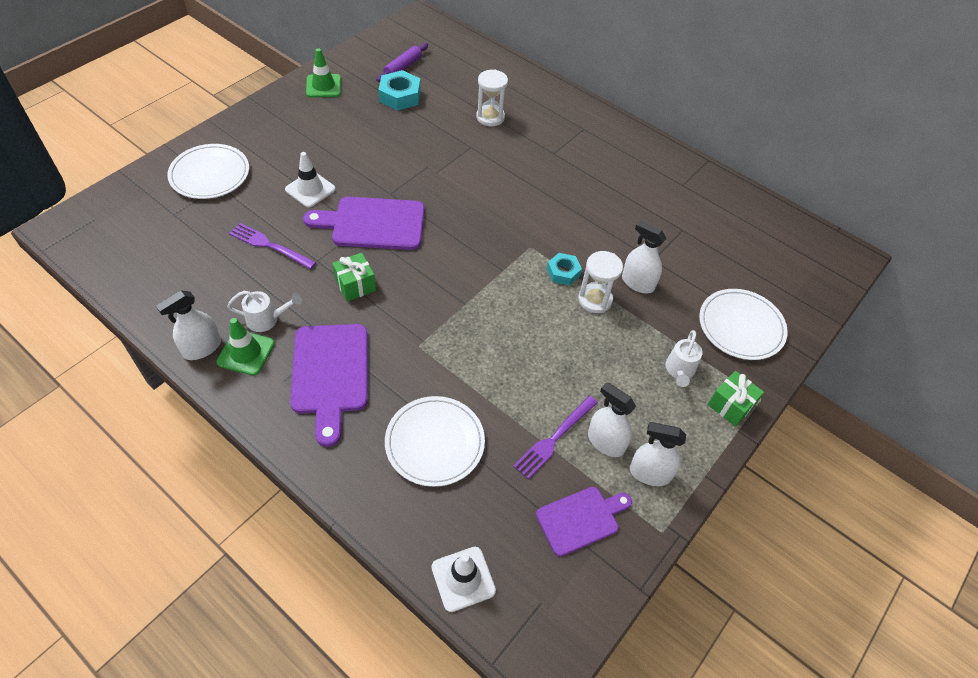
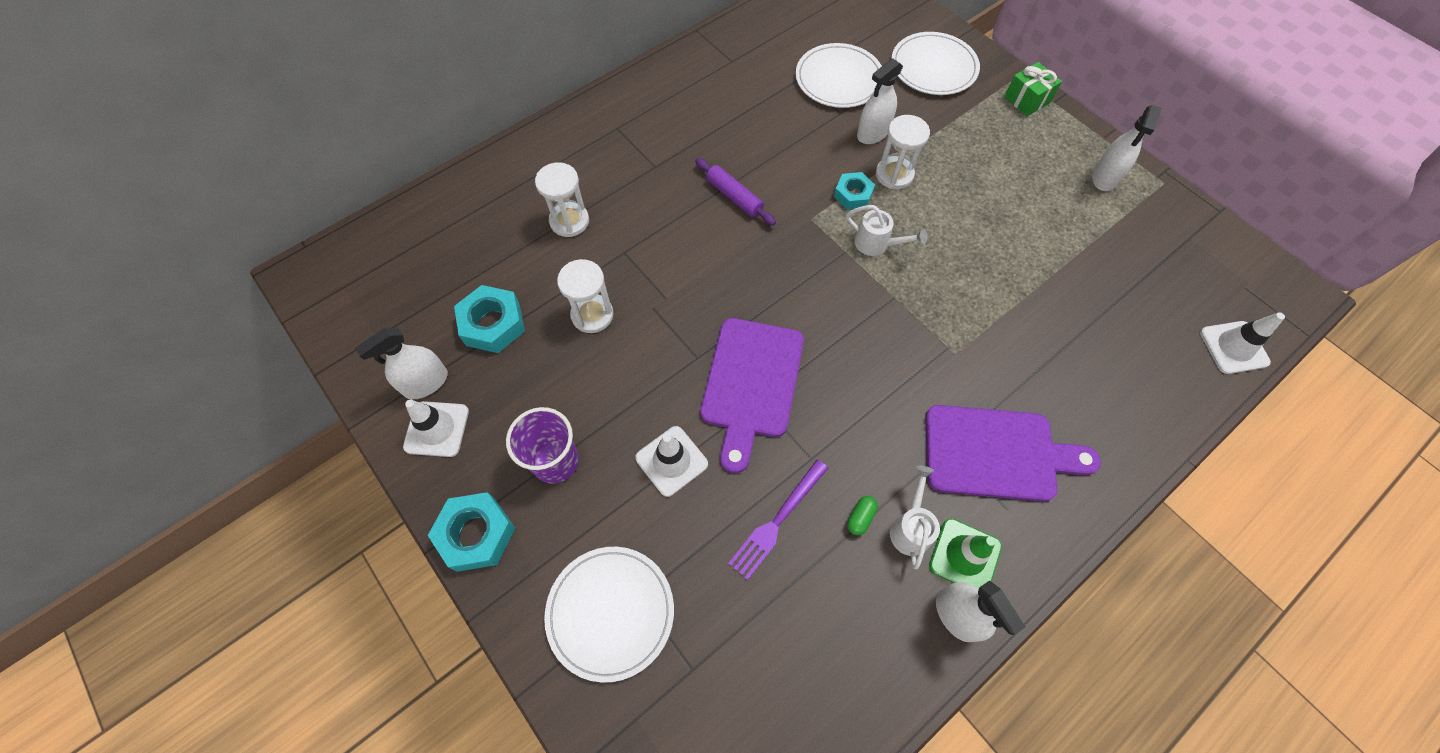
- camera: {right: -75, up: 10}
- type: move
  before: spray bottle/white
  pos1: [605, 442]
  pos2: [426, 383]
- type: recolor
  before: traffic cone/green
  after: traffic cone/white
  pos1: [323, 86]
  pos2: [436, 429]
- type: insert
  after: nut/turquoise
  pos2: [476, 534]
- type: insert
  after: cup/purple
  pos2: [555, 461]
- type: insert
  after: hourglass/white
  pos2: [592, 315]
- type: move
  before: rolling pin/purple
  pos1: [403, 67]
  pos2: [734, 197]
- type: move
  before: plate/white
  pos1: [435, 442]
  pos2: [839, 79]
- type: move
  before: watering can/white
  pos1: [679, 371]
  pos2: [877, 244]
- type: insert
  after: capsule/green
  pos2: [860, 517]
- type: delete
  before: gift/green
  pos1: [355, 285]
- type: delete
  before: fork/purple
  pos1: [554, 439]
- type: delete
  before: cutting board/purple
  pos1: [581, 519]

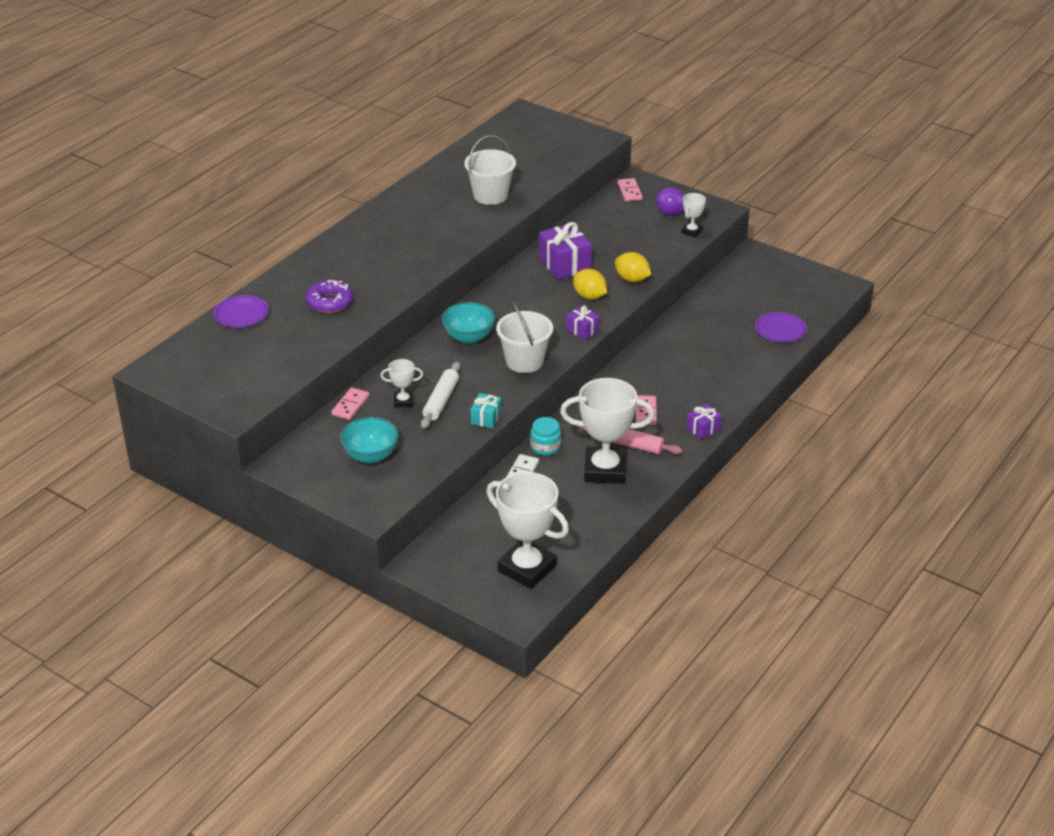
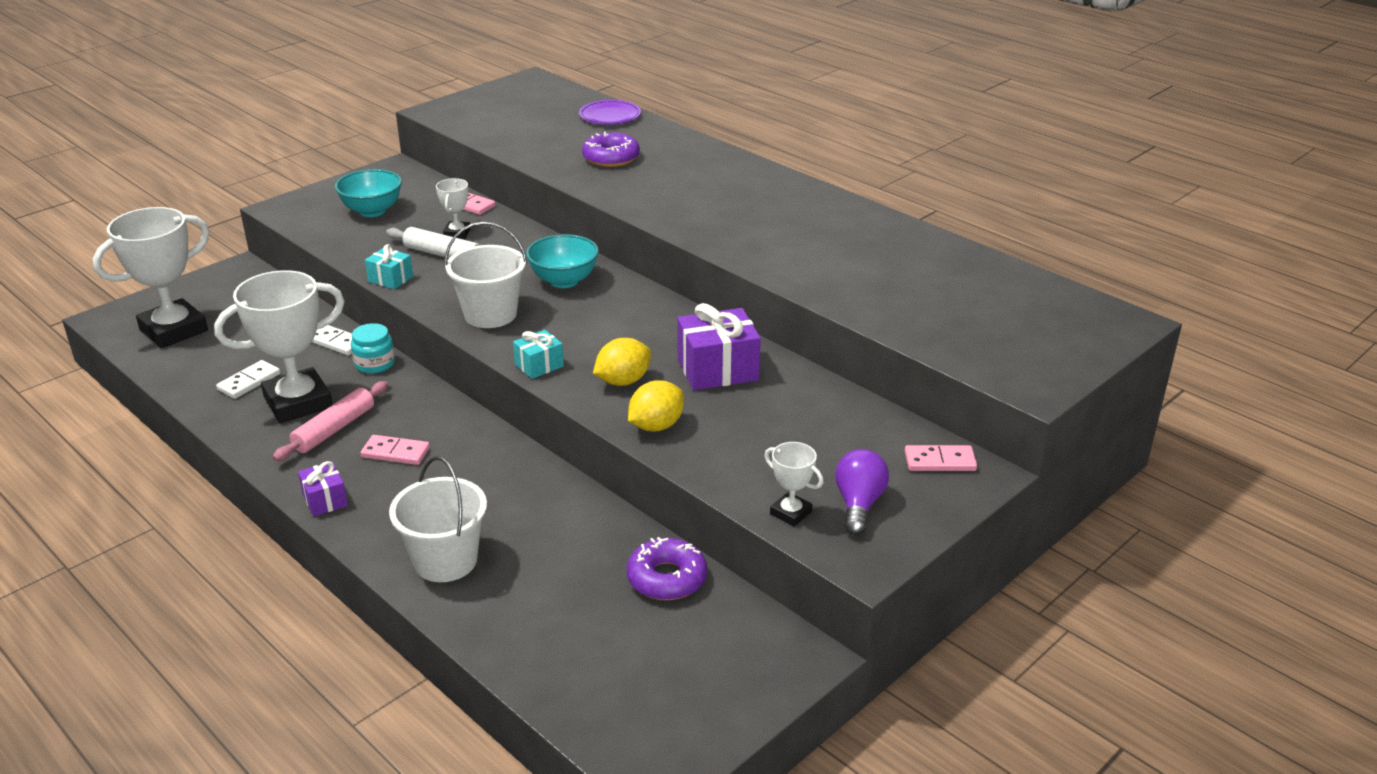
- camera: {right: 100, up: -5}
- type: rotate
  before: trophy/white
  pos1: [605, 470]
  pos2: [298, 402]
  turn: 45
- type: insert
  after: domino/white
  pos2: [249, 382]
- type: move
  before: bucket/white
  pos1: [490, 195]
  pos2: [445, 561]
- type: recolor
  before: gift/purple
  after: gift/turquoise
  pos1: [582, 330]
  pos2: [539, 365]
- type: insert
  after: donut/purple
  pos2: [667, 578]
- type: delete
  before: plate/purple
  pos1: [780, 330]

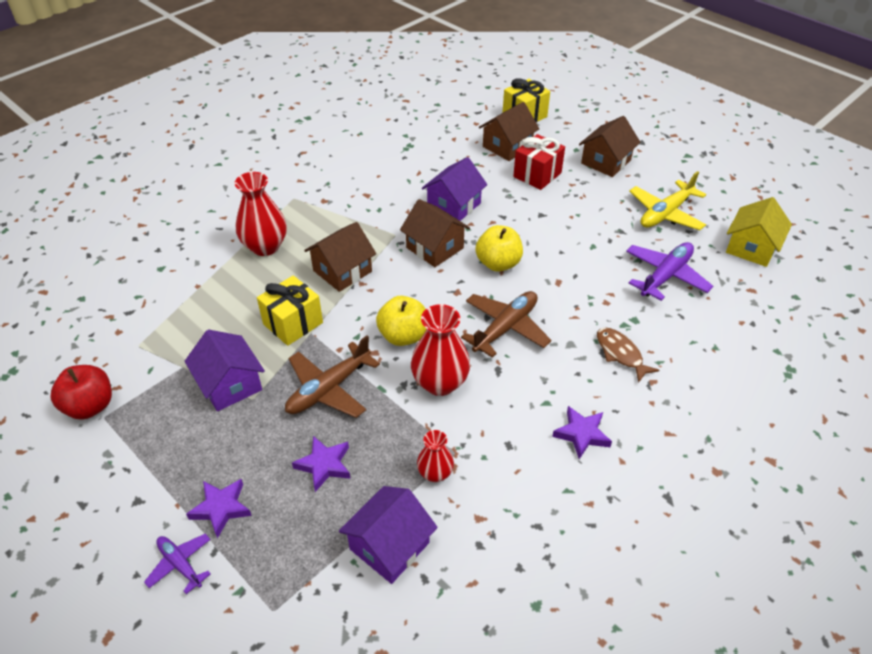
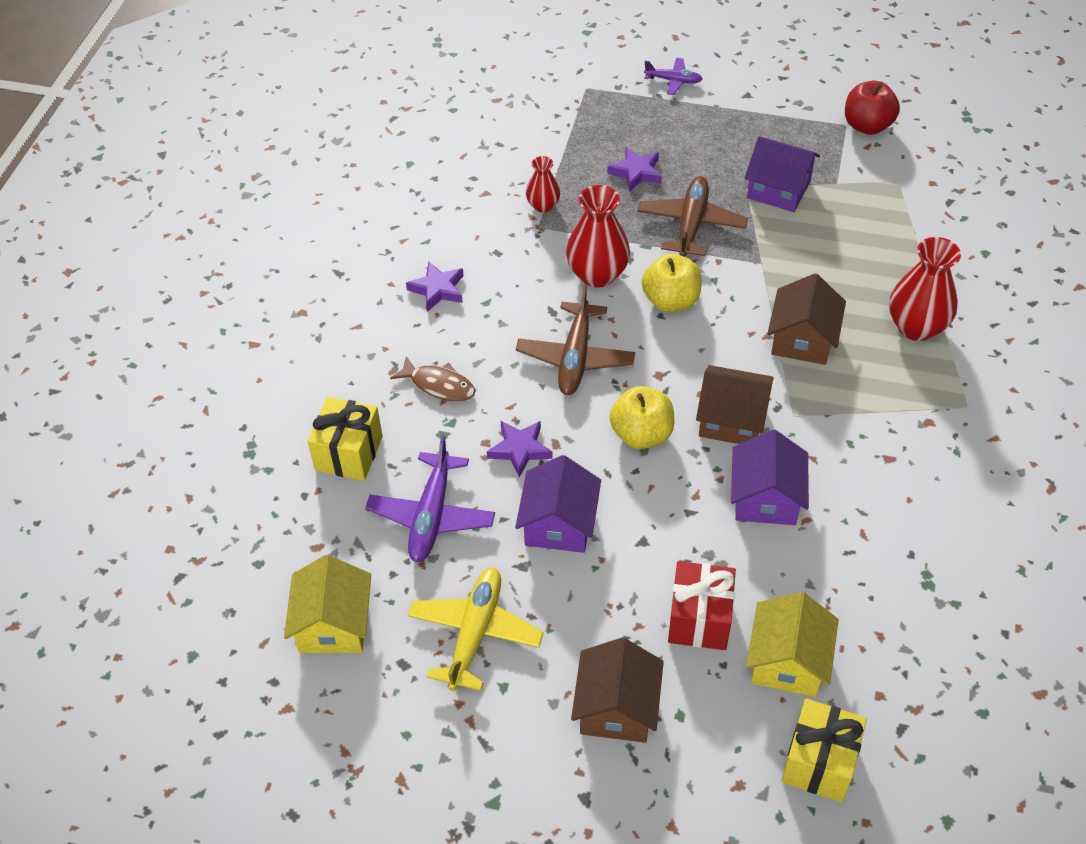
- camera: {right: 150, up: 5}
- type: move
  before: gift/yellow
  pos1: [293, 323]
  pos2: [349, 453]
- type: move
  before: star/purple
  pos1: [221, 508]
  pos2: [520, 450]
- type: move
  before: house/purple
  pos1: [389, 546]
  pos2: [559, 524]
- type: recolor
  before: house/brown
  after: house/yellow
  pos1: [507, 146]
  pos2: [787, 661]

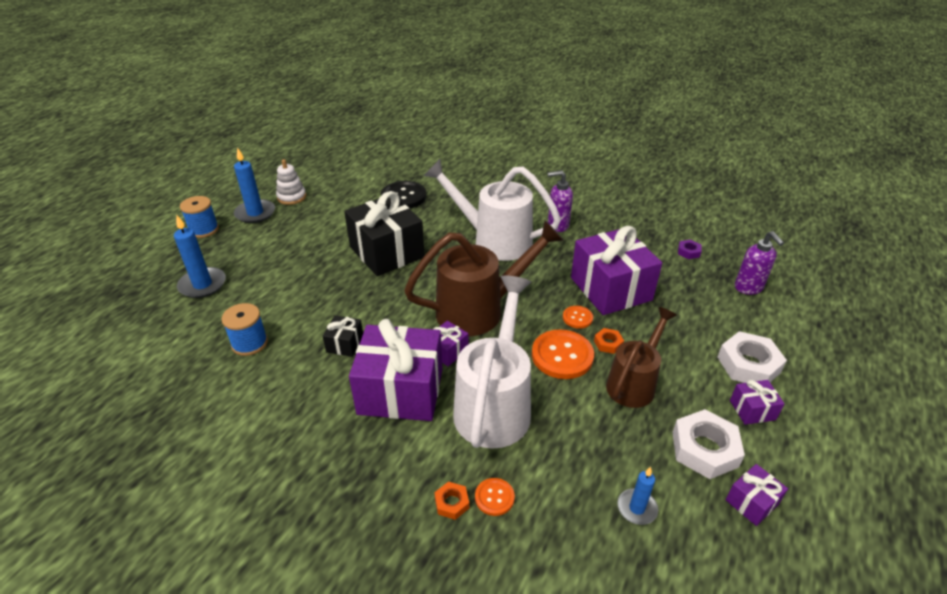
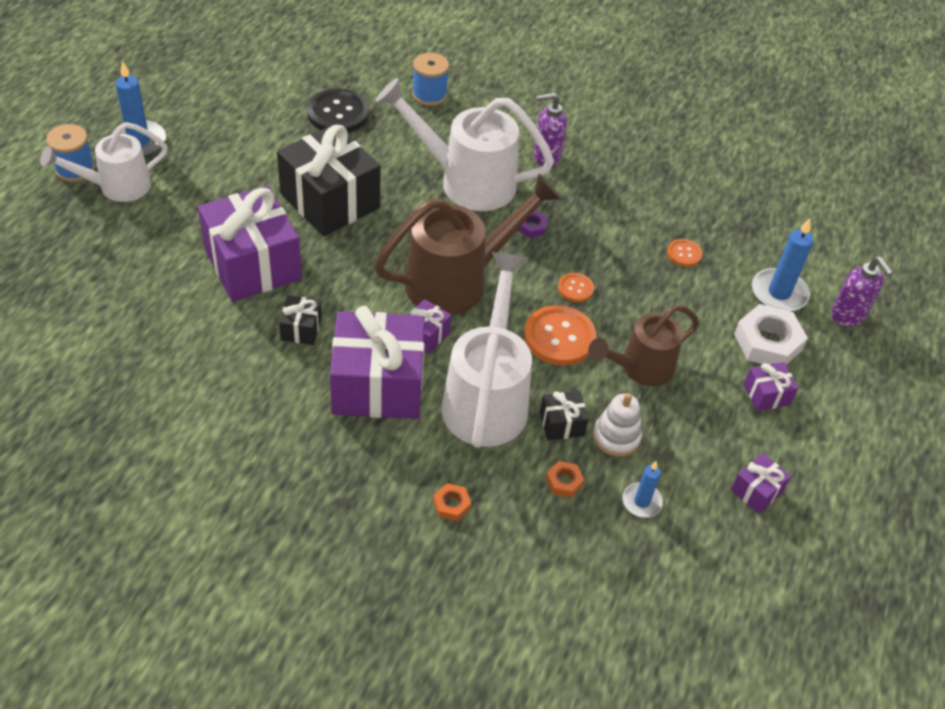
- camera: {right: -10, up: 10}
- type: insert
  after: watering can/white
  pos2: [117, 187]
- type: move
  before: gift/purple
  pos1: [611, 289]
  pos2: [253, 264]
- type: move
  before: spool/blue
  pos1: [250, 343]
  pos2: [429, 95]
- type: move
  before: nut/purple
  pos1: [688, 252]
  pos2: [532, 227]
- type: insert
  after: gift/black
  pos2: [561, 424]
- type: move
  before: nut/orange
  pos1: [608, 343]
  pos2: [564, 482]
- type: rotate
  before: watering can/brown
  pos1: [634, 383]
  pos2: [640, 368]
  turn: -150
- type: move
  before: stacking toy/white
  pos1: [291, 197]
  pos2: [616, 437]
- type: move
  before: button/orange
  pos1: [494, 497]
  pos2: [684, 254]
- type: move
  before: candle/blue
  pos1: [202, 285]
  pos2: [779, 293]
- type: move
  before: soap dispenser/purple
  pos1: [748, 288]
  pos2: [848, 316]
- type: delete
  before: nut/white
  pos1: [704, 449]

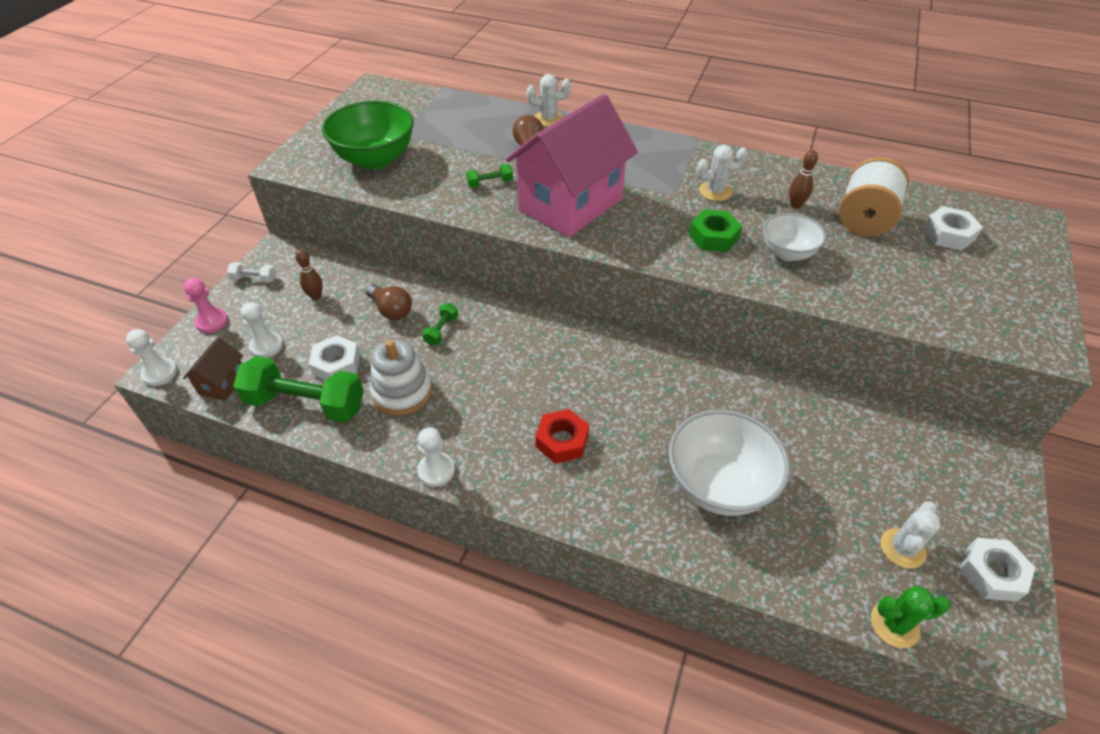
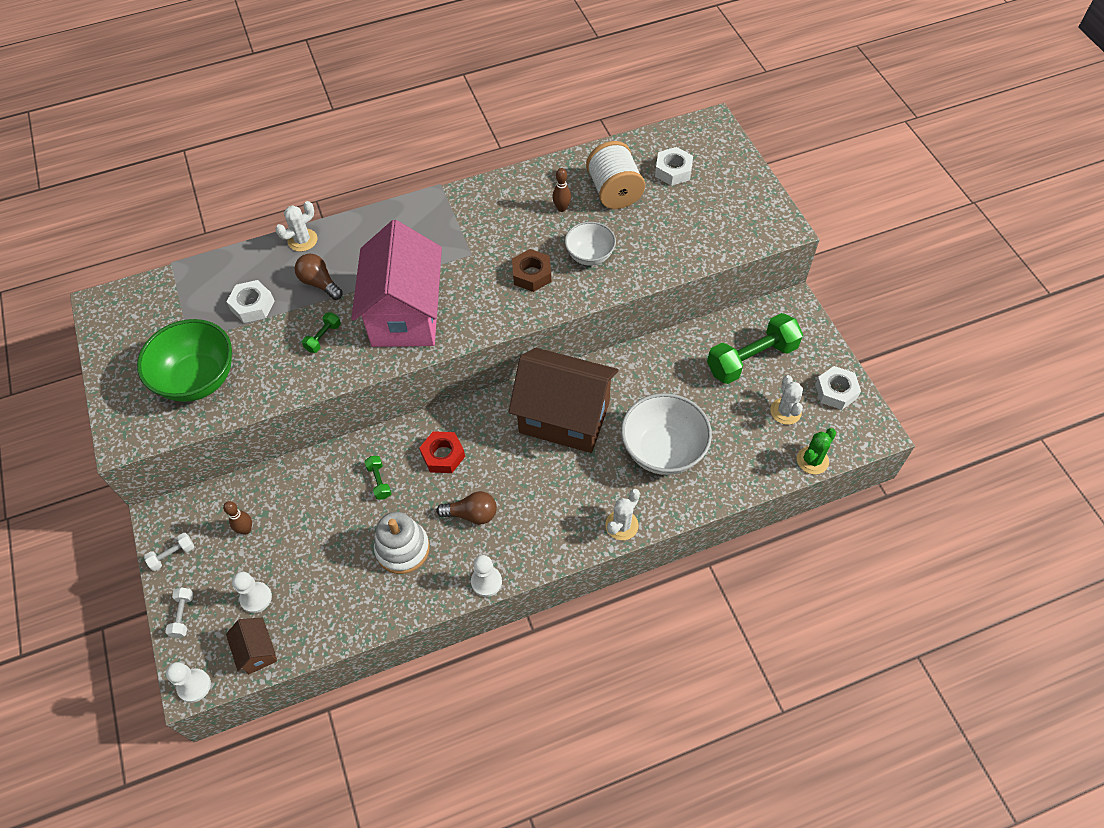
- camera: {right: -40, up: 10}
- type: replace
  before: pawn/pink
  after: dumbbell/white
  pos1: [212, 321]
  pos2: [183, 615]
- type: move
  before: nut/white
  pos1: [336, 364]
  pos2: [252, 305]
- type: move
  before: nut/red
  pos1: [562, 441]
  pos2: [443, 455]
- type: move
  before: light bulb/brown
  pos1: [391, 310]
  pos2: [472, 514]
- type: insert
  after: house/brown
  pos2: [564, 417]
- type: recolor
  before: nut/green
  after: nut/brown
  pos1: [713, 237]
  pos2: [531, 275]
- type: move
  before: cactus/white
  pos1: [715, 191]
  pos2: [621, 525]
- type: move
  before: dumbbell/green
  pos1: [306, 404]
  pos2: [751, 359]

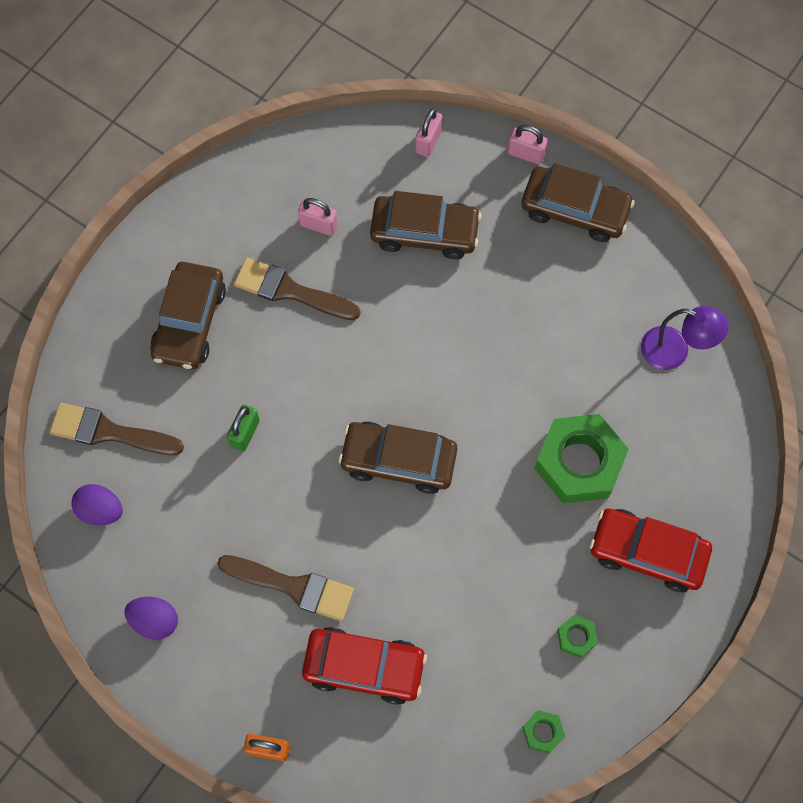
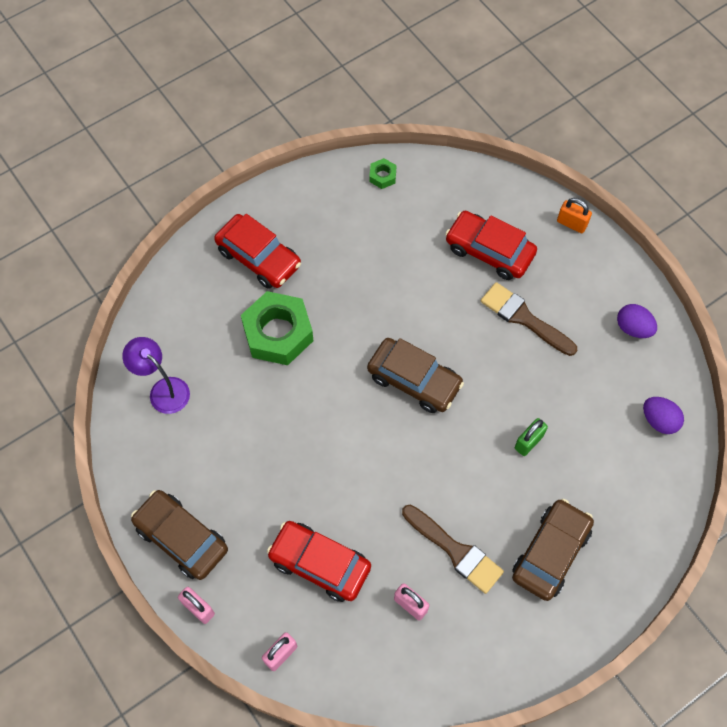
- camera: {right: -160, up: -5}
- type: recolor
  before: car/brown
  after: car/red
  pos1: [424, 232]
  pos2: [319, 564]
- type: delete
  before: brush/brown
  pos1: [109, 432]
- type: delete
  before: nut/green
  pos1: [576, 637]

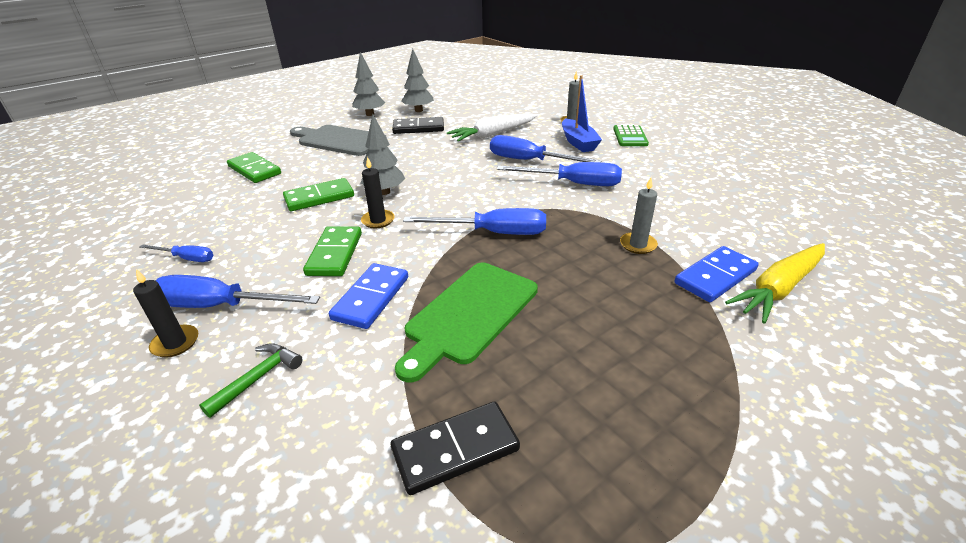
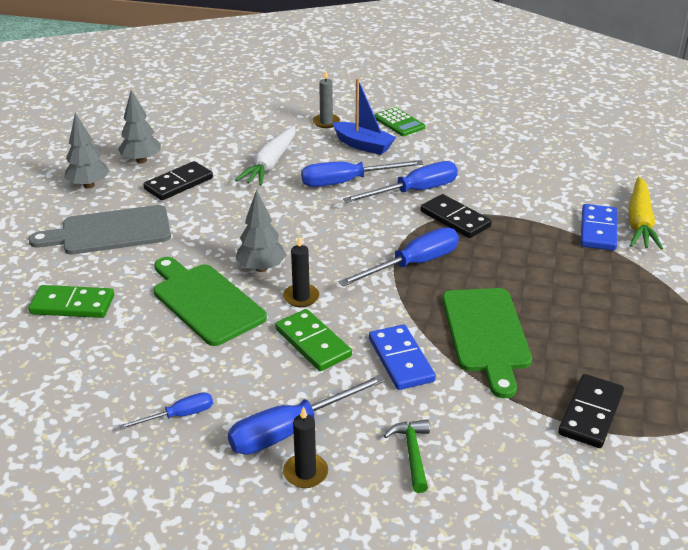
- camera: {right: -40, up: 0}
- type: replace
  before: domino/green
  after: cutting board/green
  pos1: [319, 197]
  pos2: [205, 301]
- type: insert
  after: domino/black
  pos2: [455, 219]
- type: delete
  before: candle/grey
  pos1: [638, 245]

